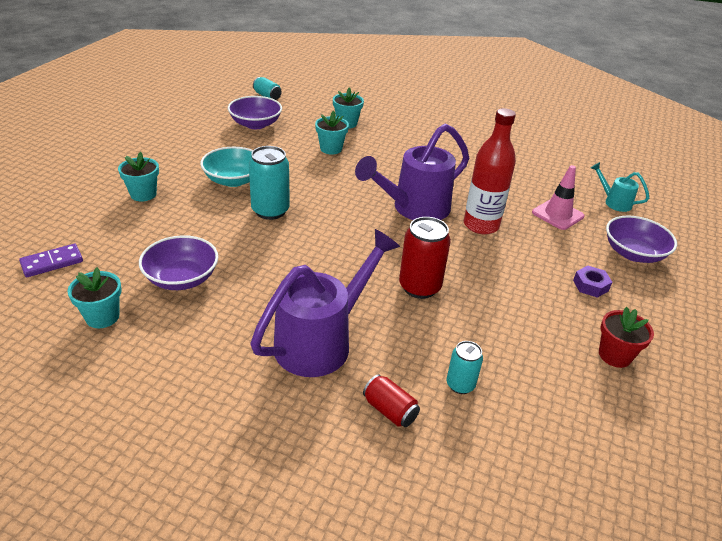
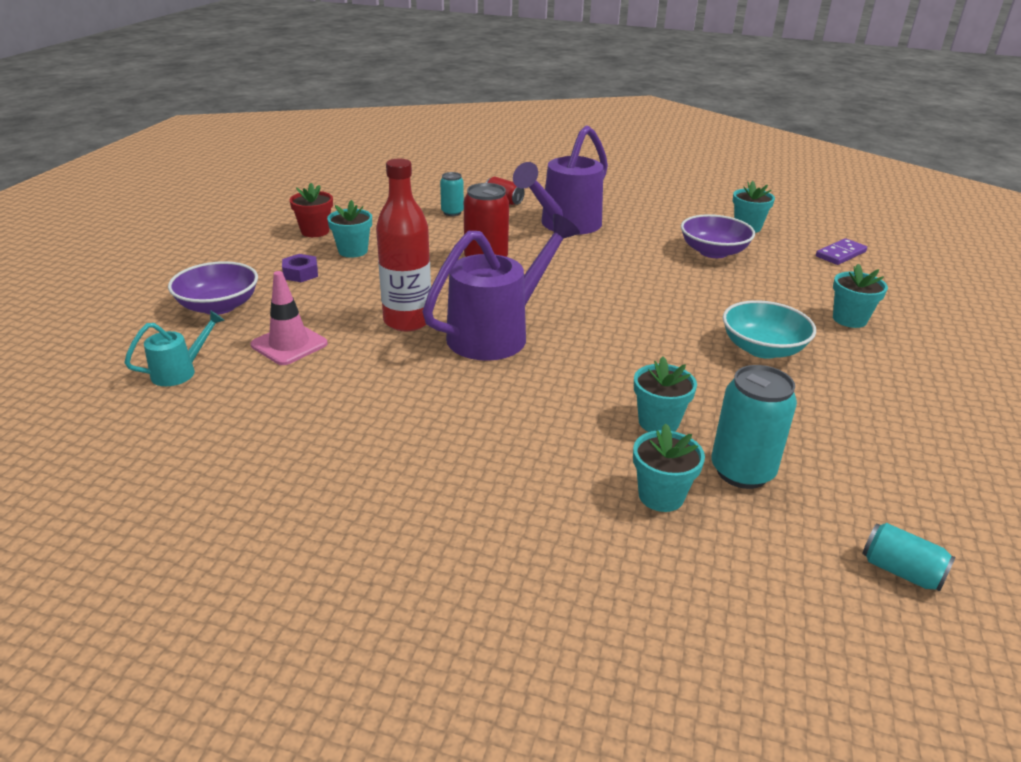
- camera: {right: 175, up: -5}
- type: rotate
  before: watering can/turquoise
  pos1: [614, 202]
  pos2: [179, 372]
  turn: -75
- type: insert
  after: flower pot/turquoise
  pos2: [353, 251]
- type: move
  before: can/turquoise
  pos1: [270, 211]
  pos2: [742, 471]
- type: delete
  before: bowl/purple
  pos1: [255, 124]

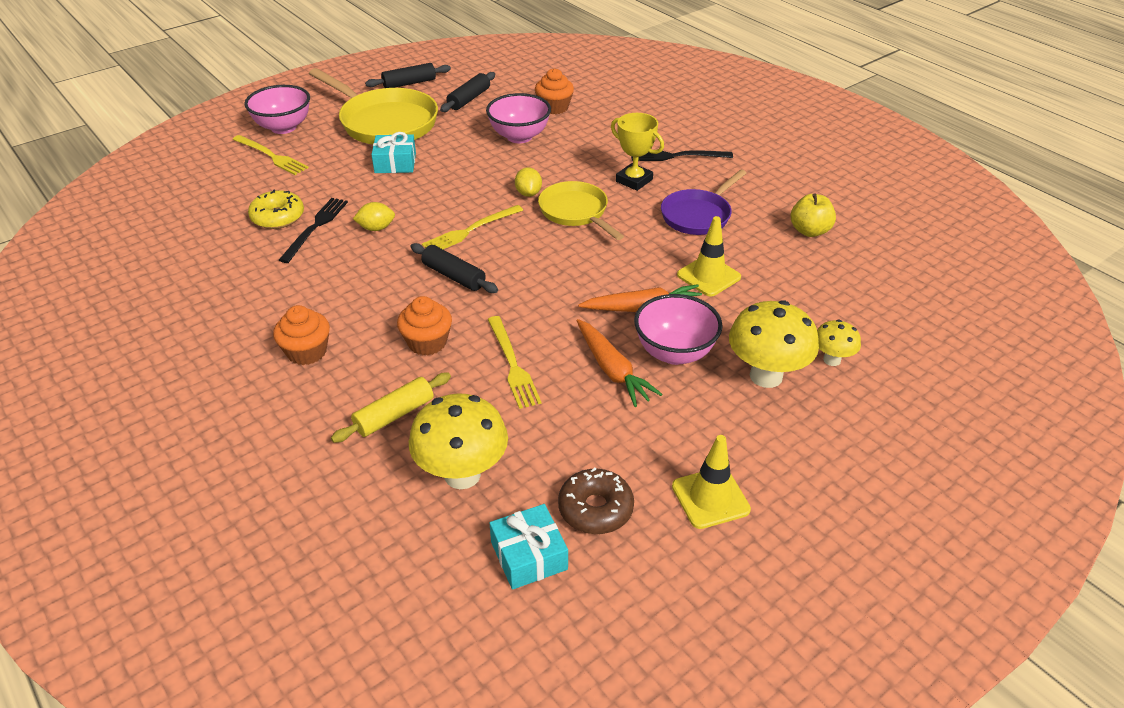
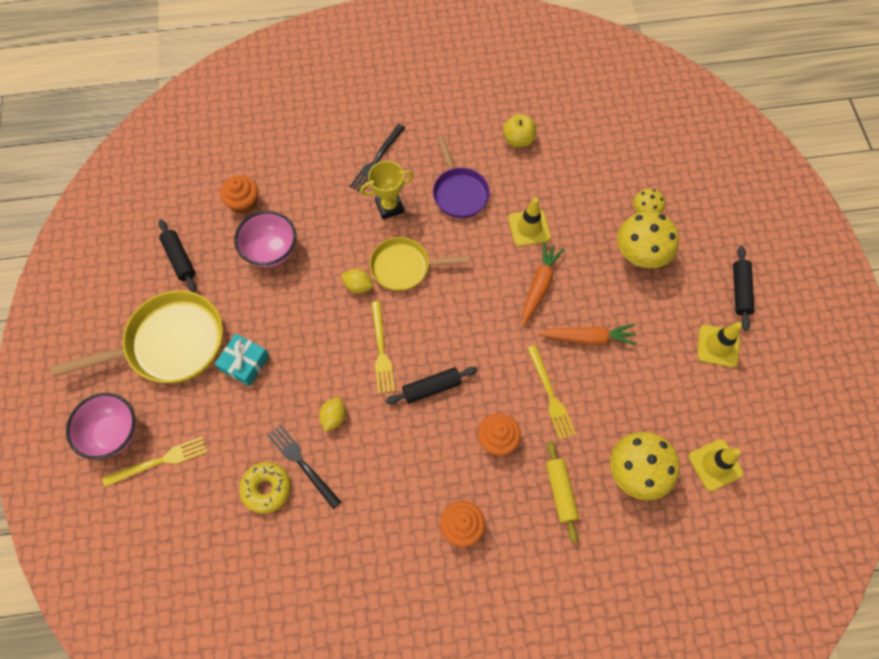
- camera: {right: -60, up: 25}
- type: rotate
  before: fork/yellow
  pos1: [512, 364]
  pos2: [550, 395]
  turn: 60
- type: replace
  before: gift/turquoise
  after: traffic cone/yellow
  pos1: [529, 556]
  pos2: [715, 465]
- type: move
  before: rolling pin/black
  pos1: [409, 83]
  pos2: [740, 291]
- type: delete
  before: donut/brown
  pos1: [595, 509]
- type: delete
  before: bowl/pink
  pos1: [674, 353]

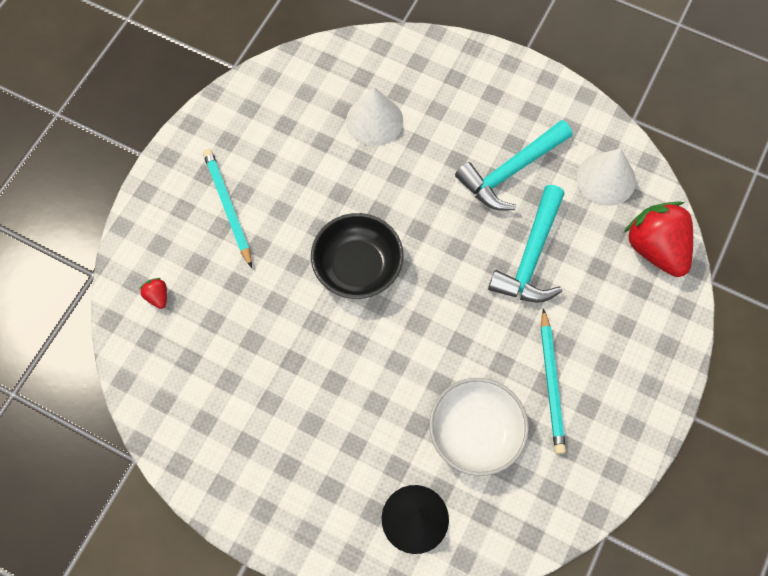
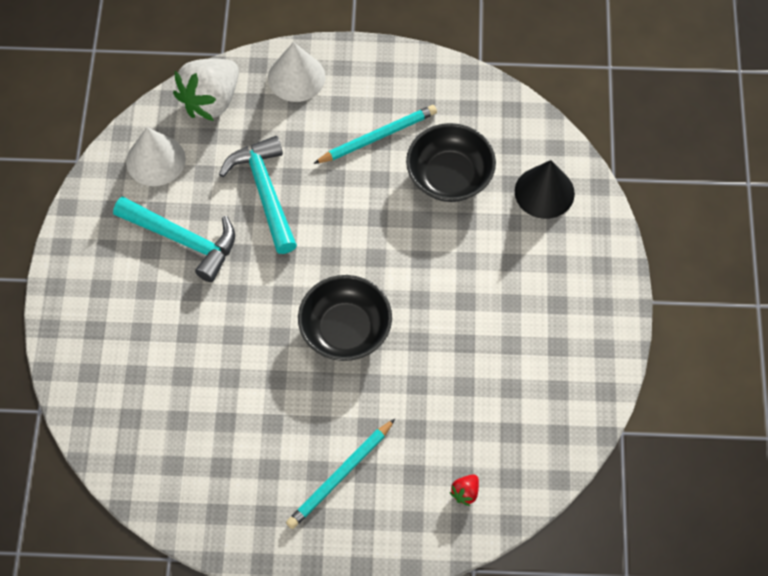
- camera: {right: -115, up: -5}
- type: recolor
  before: strawberry/red
  after: strawberry/white
  pos1: [656, 249]
  pos2: [211, 100]
- type: rotate
  before: hammer/turquoise
  pos1: [531, 256]
  pos2: [265, 192]
  turn: -105
- type: move
  before: cone/white
  pos1: [374, 120]
  pos2: [296, 77]
- type: recolor
  before: bowl/white
  after: bowl/black
  pos1: [475, 432]
  pos2: [449, 176]

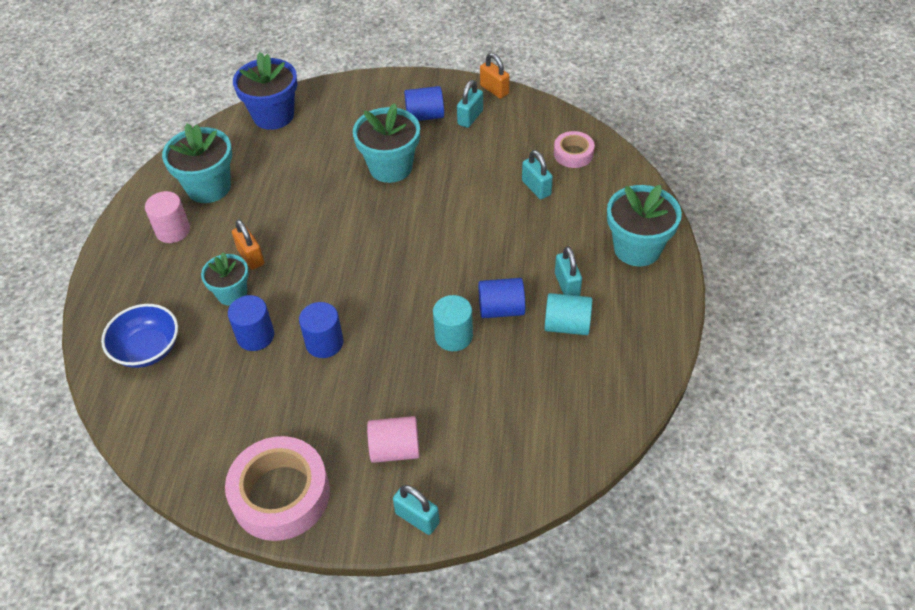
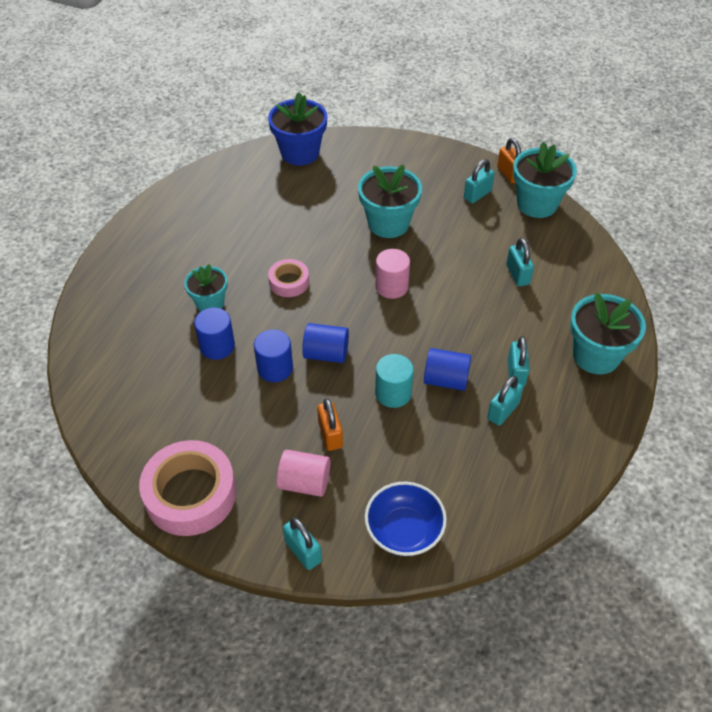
- camera: {right: 15, up: 0}
- type: move
  before: tape/pink
  pos1: [573, 154]
  pos2: [289, 282]
- type: move
  before: cylinder/blue
  pos1: [425, 116]
  pos2: [326, 354]
- type: move
  before: padlock/orange
  pos1: [251, 257]
  pos2: [330, 435]
- type: move
  before: bowl/blue
  pos1: [147, 349]
  pos2: [404, 530]
- type: move
  before: cylinder/pink
  pos1: [173, 231]
  pos2: [391, 287]
- type: replace
  before: cylinder/turquoise
  after: padlock/turquoise
  pos1: [567, 325]
  pos2: [503, 411]
- type: move
  before: flower pot/turquoise
  pos1: [209, 187]
  pos2: [537, 204]

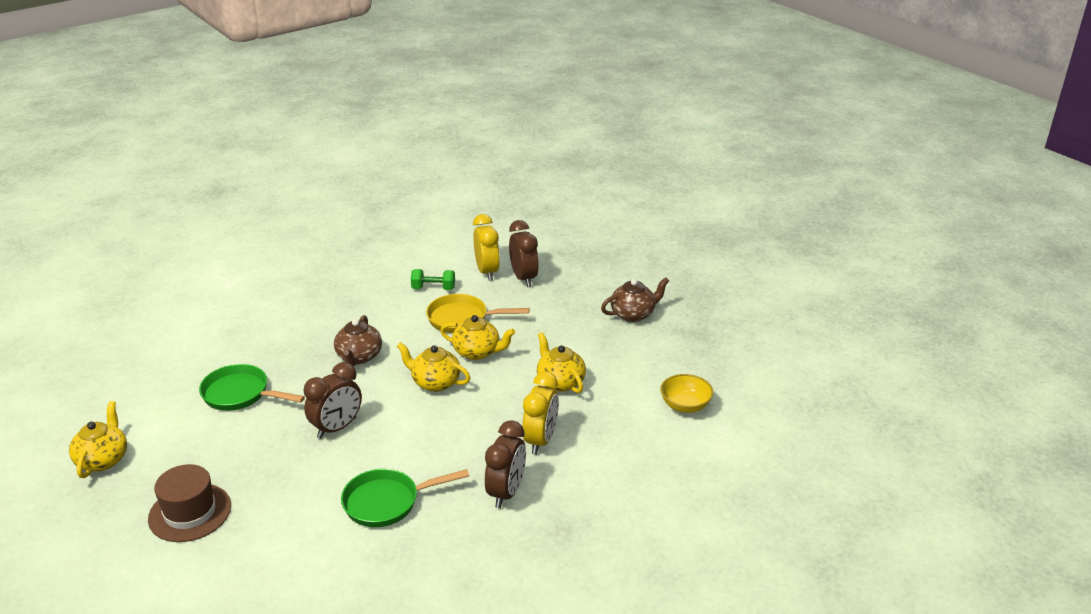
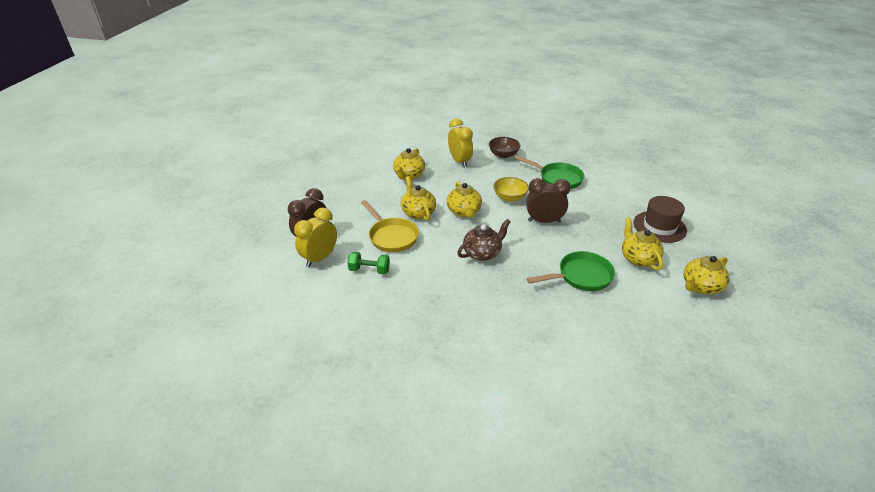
- camera: {right: -130, up: 5}
- type: rotate
  before: dumbbell/green
  pos1: [433, 288]
  pos2: [369, 270]
  turn: -45
- type: rotate
  before: clock/yellow
  pos1: [540, 440]
  pos2: [459, 161]
  turn: 90
- type: replace
  before: clock/brown
  after: bowl/brown
  pos1: [506, 492]
  pos2: [503, 155]
- type: move
  before: bowl/yellow
  pos1: [685, 405]
  pos2: [510, 197]
- type: rotate
  before: pan/green
  pos1: [240, 394]
  pos2: [581, 276]
  turn: -90
- type: insert
  after: teapot/yellow
  pos2: [638, 258]
- type: delete
  before: teapot/brown
  pos1: [633, 314]

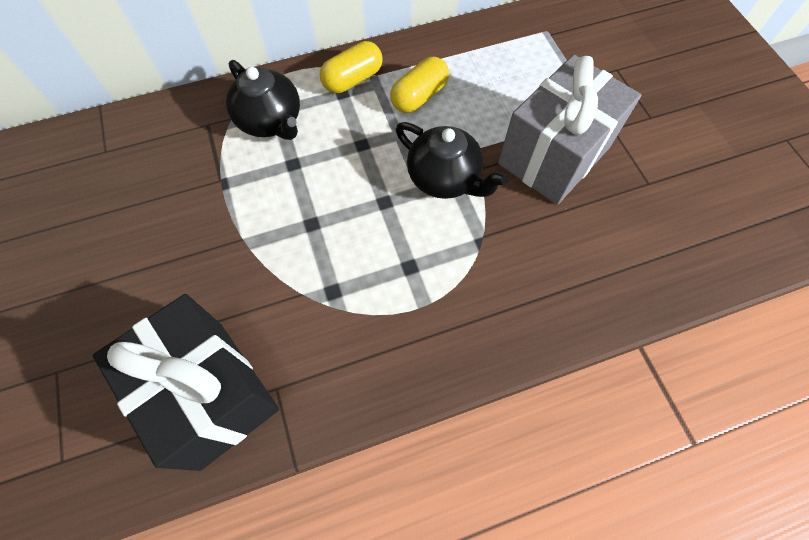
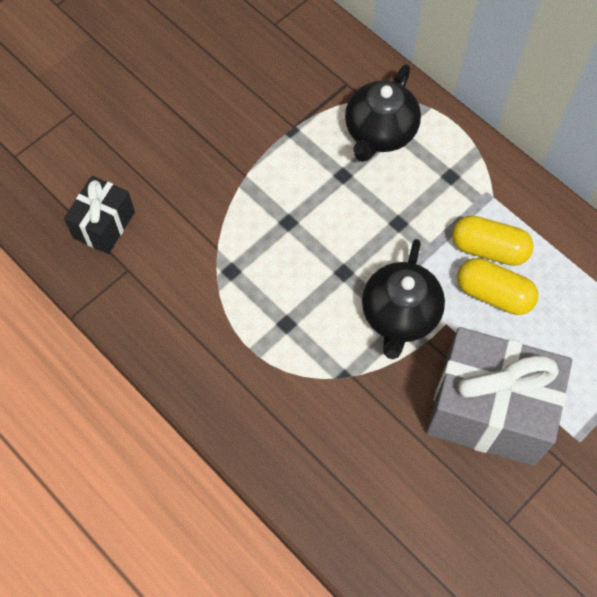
- camera: {right: 65, up: 0}
- type: resize
  before: gift/black
  pos1: [211, 392]
  pos2: [104, 225]
  scale: 0.53
- type: move
  before: capsule/yellow
  pos1: [353, 79]
  pos2: [493, 294]

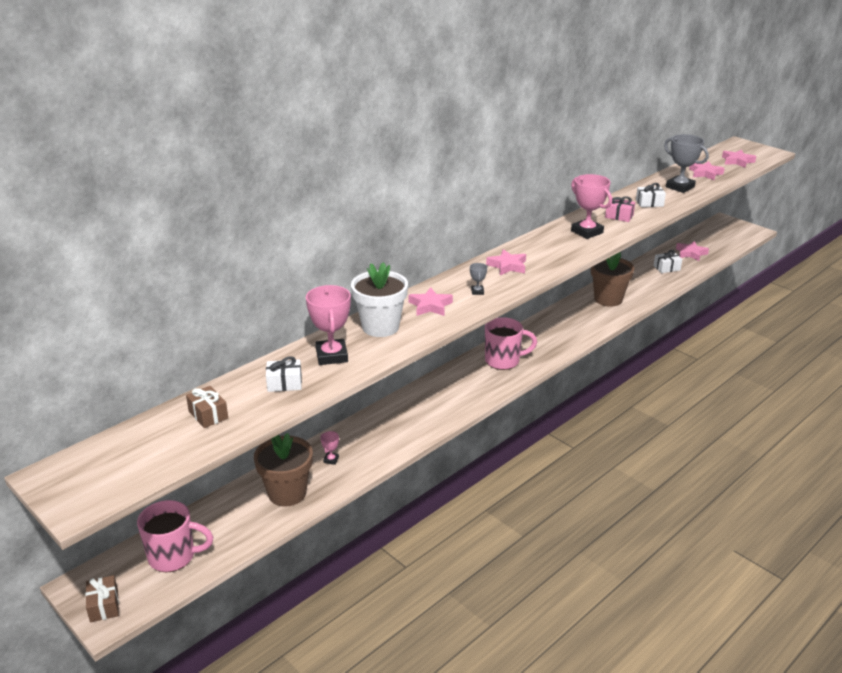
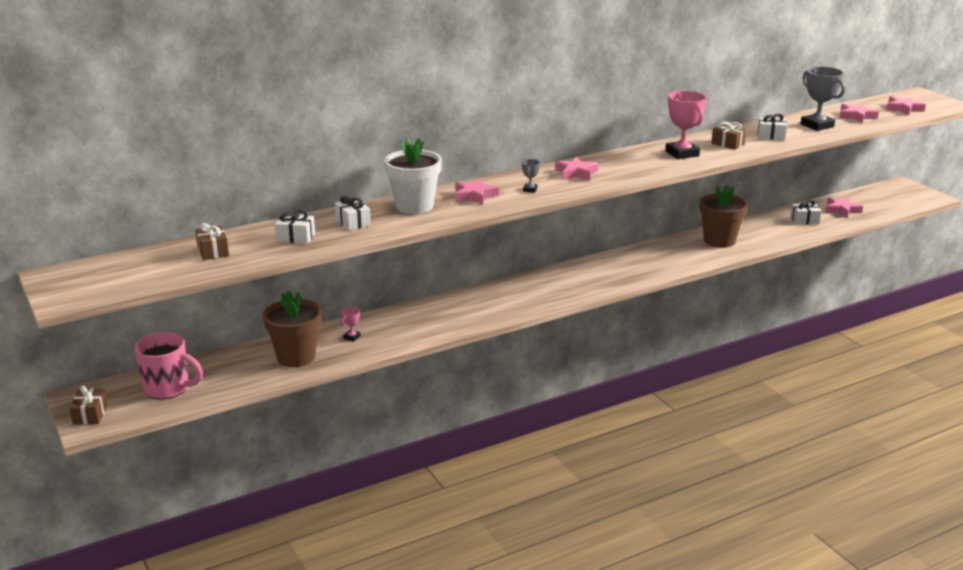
- camera: {right: 15, up: -5}
- type: replace
  before: trophy/pink
  after: gift/white
  pos1: [331, 356]
  pos2: [353, 222]
- type: recolor
  before: gift/pink
  after: gift/brown
  pos1: [619, 216]
  pos2: [728, 144]
- type: delete
  before: mug/pink
  pos1: [503, 361]

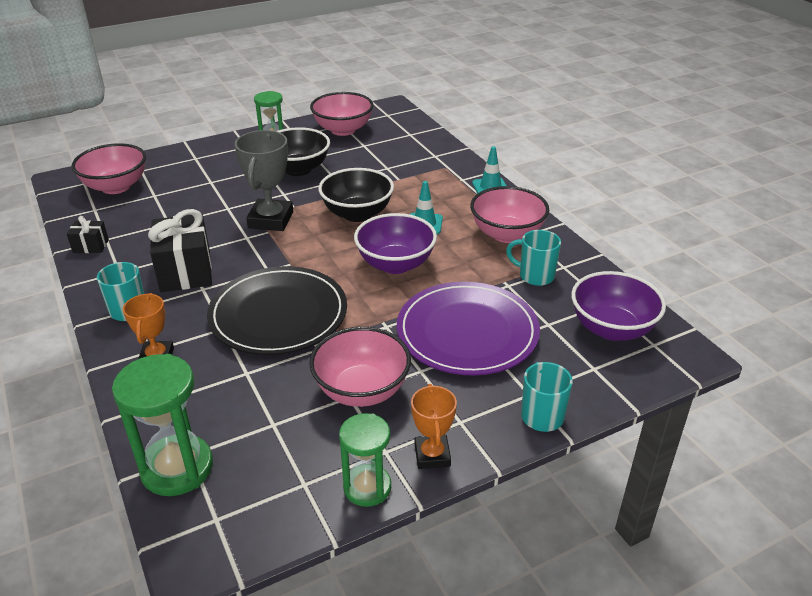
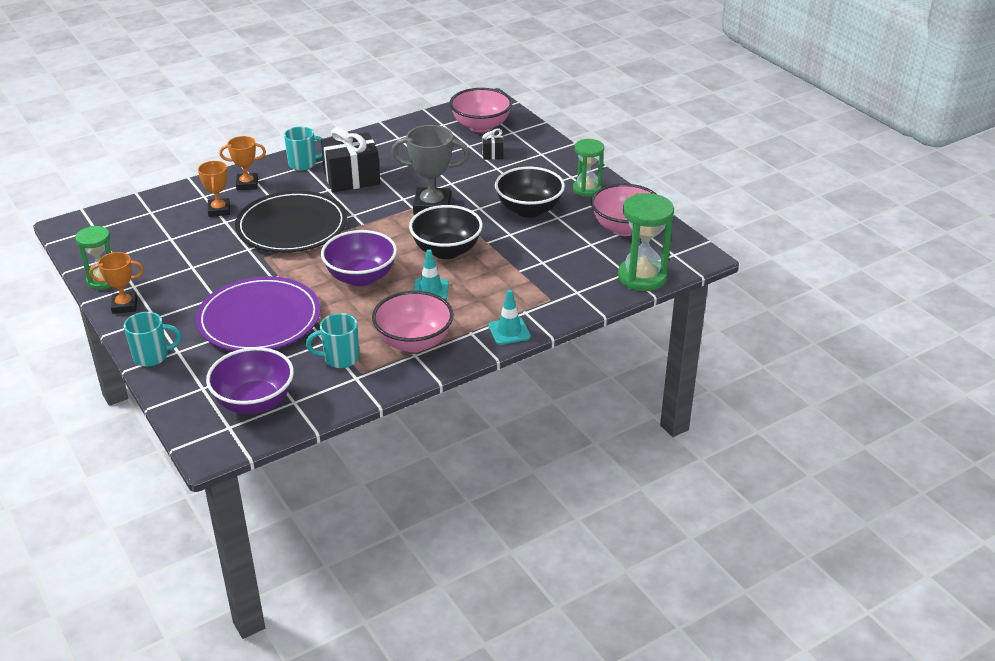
- camera: {right: 85, up: 0}
- type: insert
  after: trophy/orange
  pos2: [219, 210]
- type: rotate
  before: mug/turquoise
  pos1: [535, 276]
  pos2: [340, 358]
  turn: -120
- type: move
  before: gift/black
  pos1: [91, 246]
  pos2: [492, 153]
- type: move
  before: hourglass/green
  pos1: [177, 468]
  pos2: [642, 277]
- type: delete
  before: bowl/pink
  pos1: [361, 390]

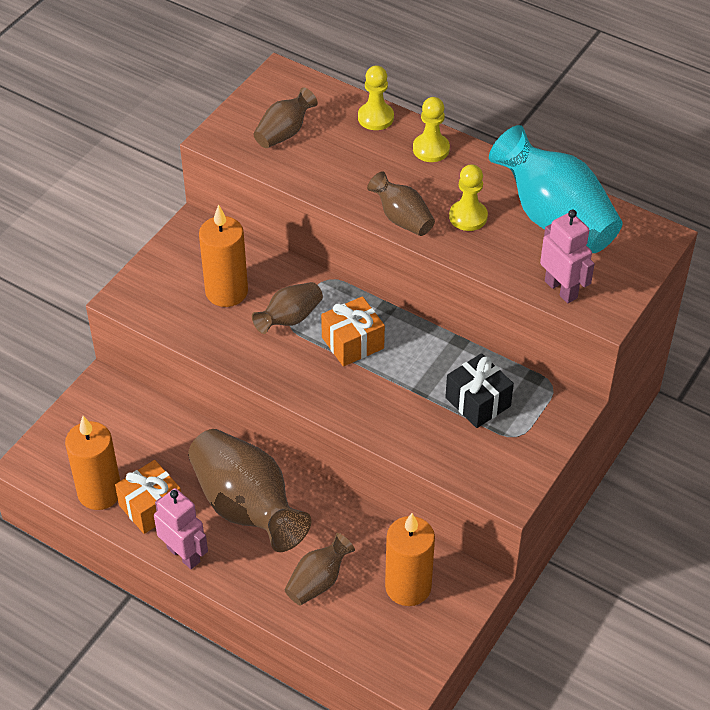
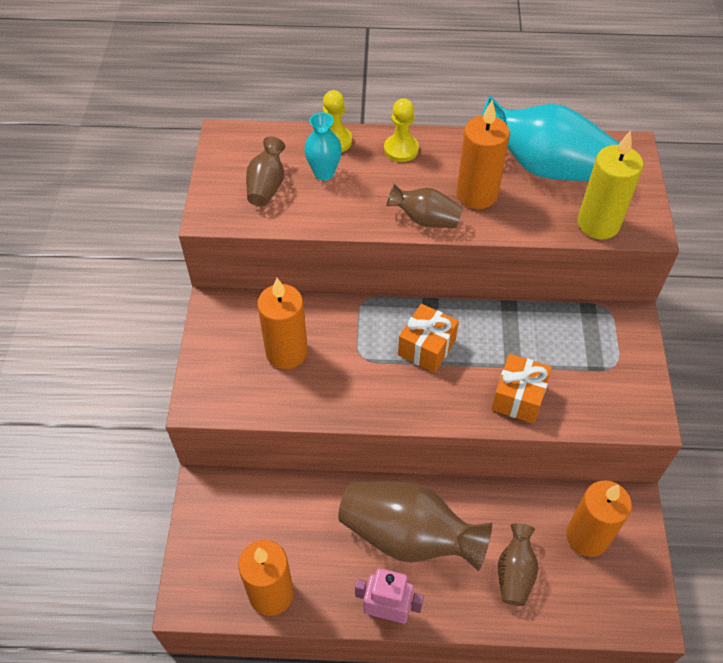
- camera: {right: -30, up: 5}
- type: insert
  after: vase/turquoise
  pos2: [324, 173]
- type: replace
  before: pawn/yellow
  after: candle/orange
  pos1: [468, 217]
  pos2: [476, 194]
- type: move
  before: gift/orange
  pos1: [151, 507]
  pos2: [518, 397]
- type: replace
  before: robot/pink
  after: candle/yellow
  pos1: [561, 289]
  pos2: [598, 224]
- type: delete
  before: vase/brown
  pos1: [290, 318]
- type: delete
  before: gift/black
  pos1: [478, 402]

